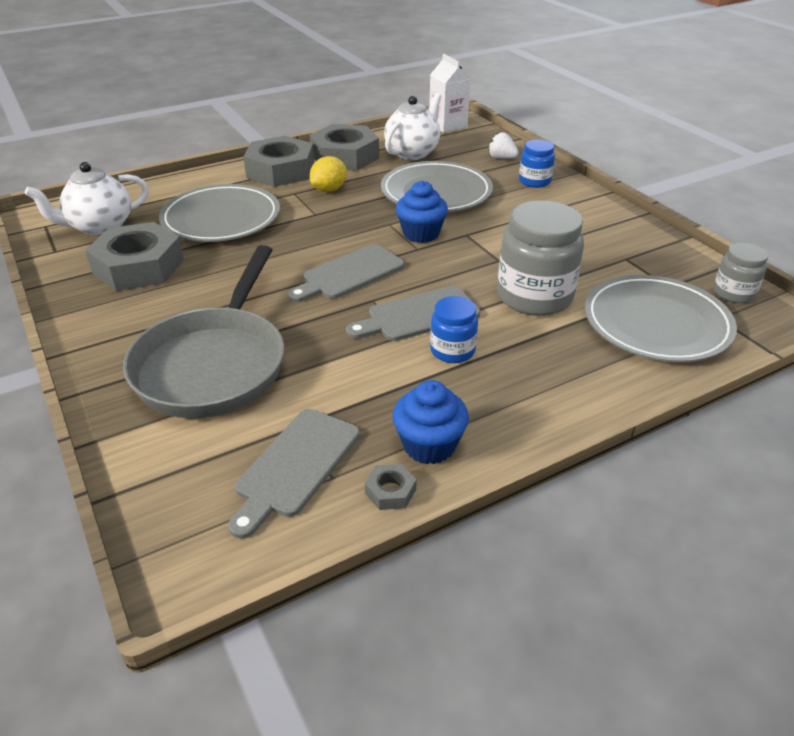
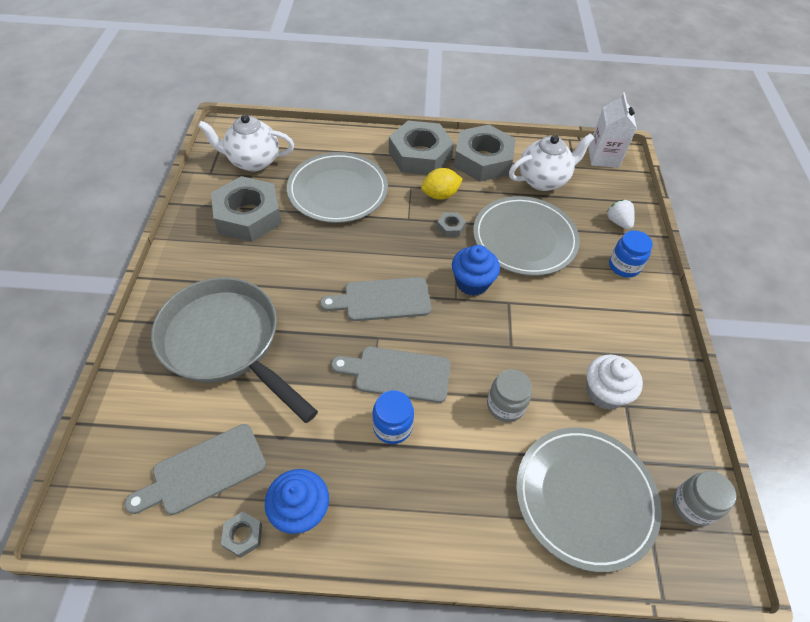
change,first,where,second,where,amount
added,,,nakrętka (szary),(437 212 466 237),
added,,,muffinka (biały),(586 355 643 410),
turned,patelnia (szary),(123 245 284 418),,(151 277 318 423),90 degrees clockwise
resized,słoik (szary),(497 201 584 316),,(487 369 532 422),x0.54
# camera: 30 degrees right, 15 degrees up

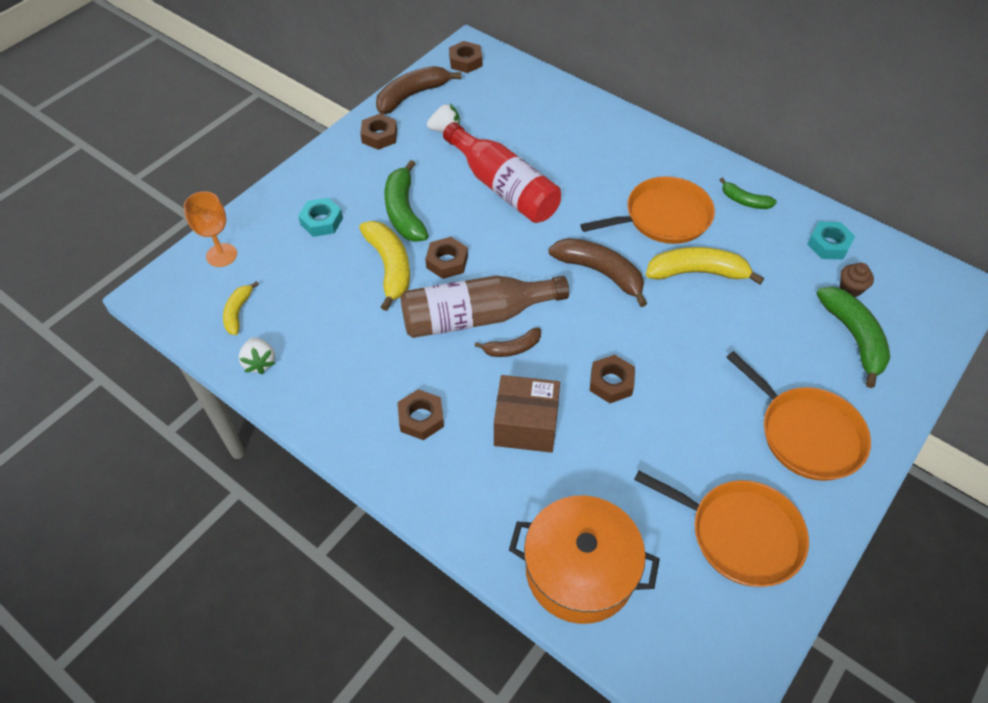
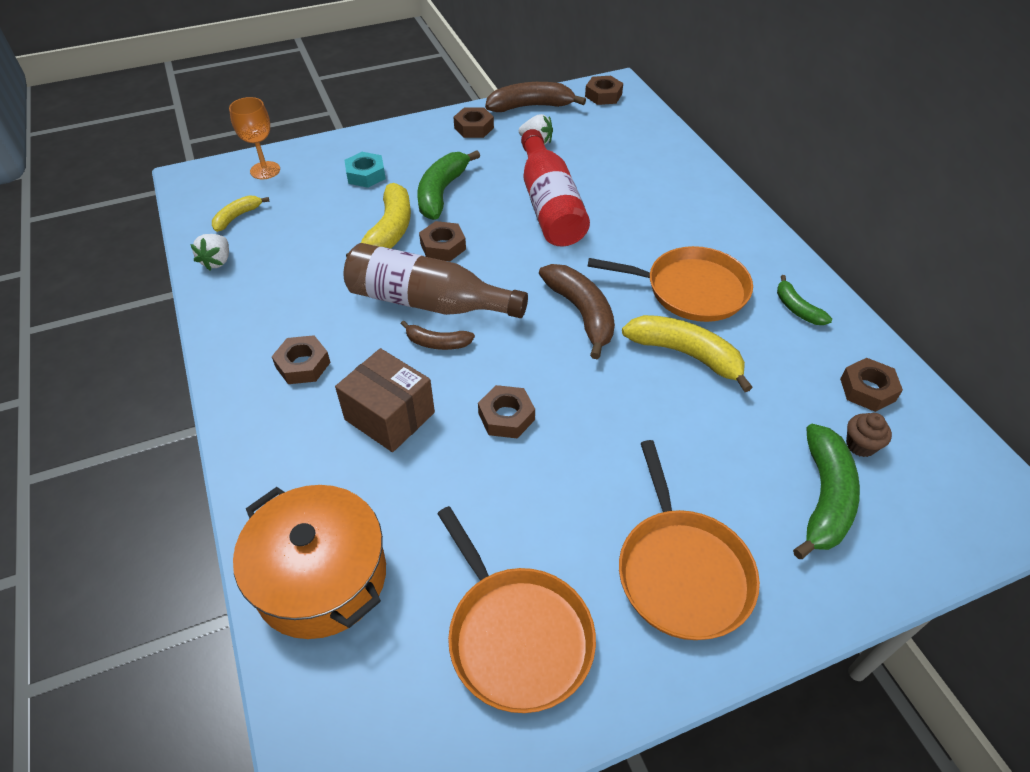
change,first,where,second,where,amount
recoloured,nakrętka (turkusowy),(807 222 855 259),nakrętka (brązowy),(840 358 903 412),
# camera: 30 degrees right, 5 degrees down

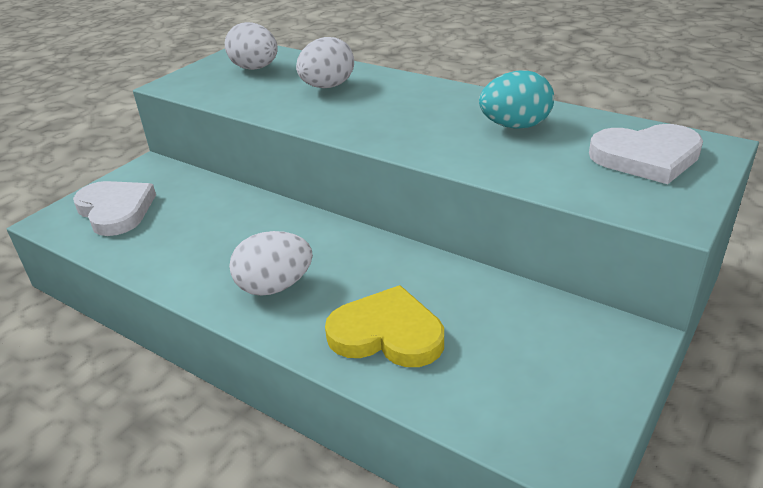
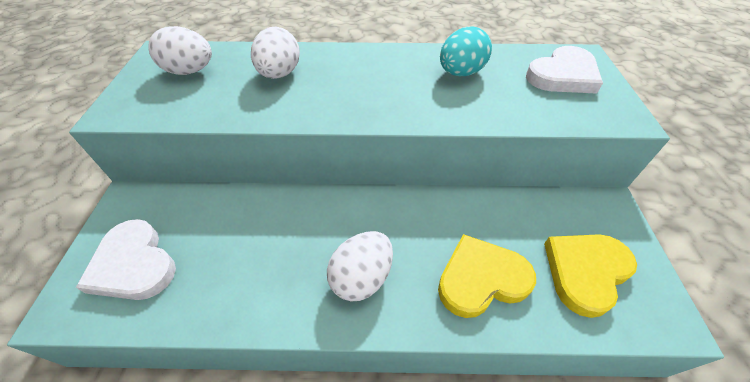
change,first,where,second,where,amount
added,,,serce (żółty),(544 234 637 318),
turned,serce (biały),(73 181 156 236),,(76 219 176 300),150 degrees counterclockwise
# camera: 35 degrees left, 15 degrees up

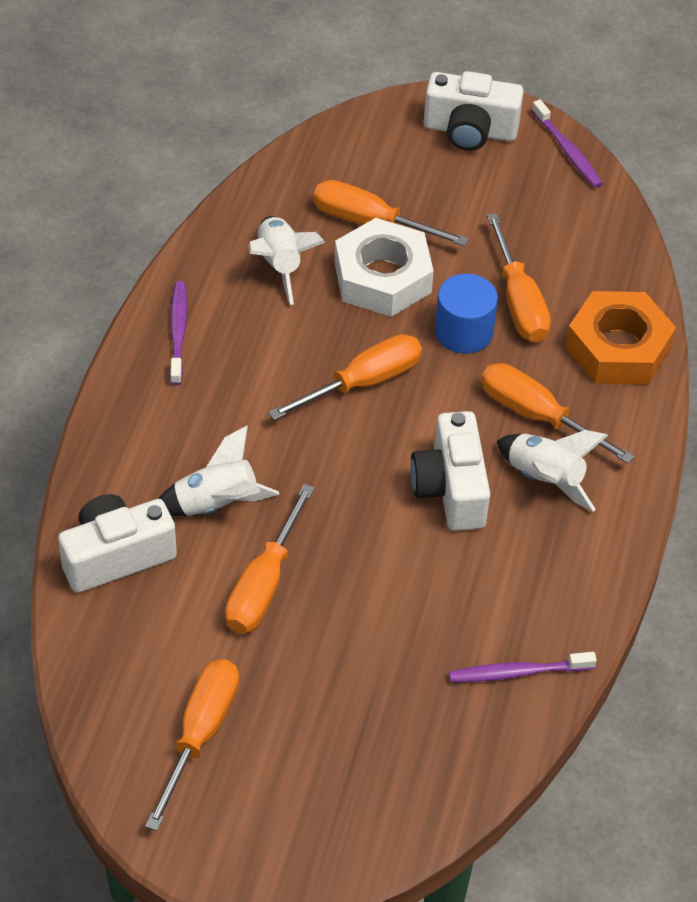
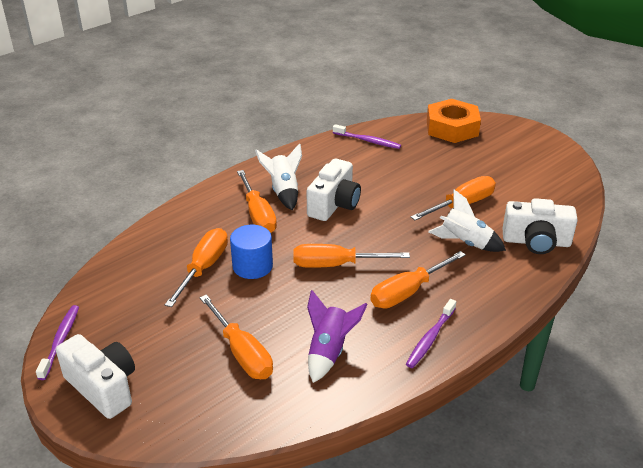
change,first,where,second,where,amount
removed,nakrętka (biały),(334 218 434 317),,,
moved,śrubokręt (pomarańczowy),(145 659 239 831),,(370 251 466 308),
moved,nakrętka (pomarańczowy),(565 291 676 384),,(427 99 481 143),
recoloured,rakieta (biały),(248 216 325 305),rakieta (fioletowy),(307 290 368 383),
# camera: 145 degrees left, 15 degrees down

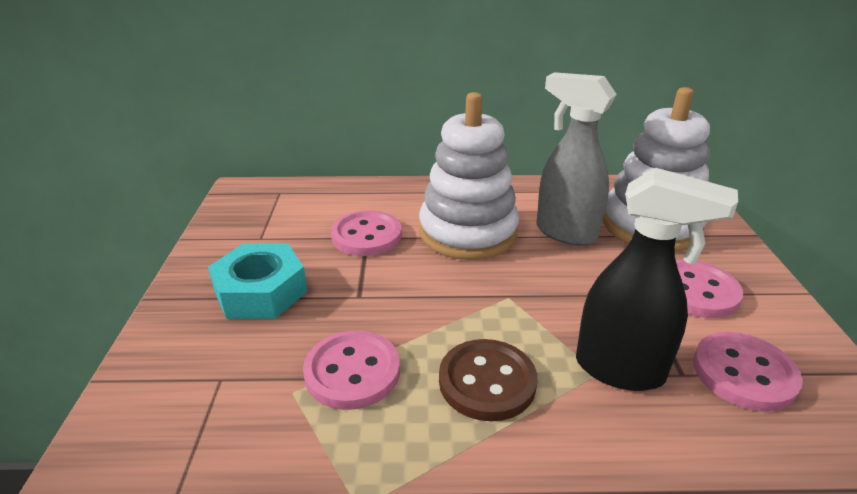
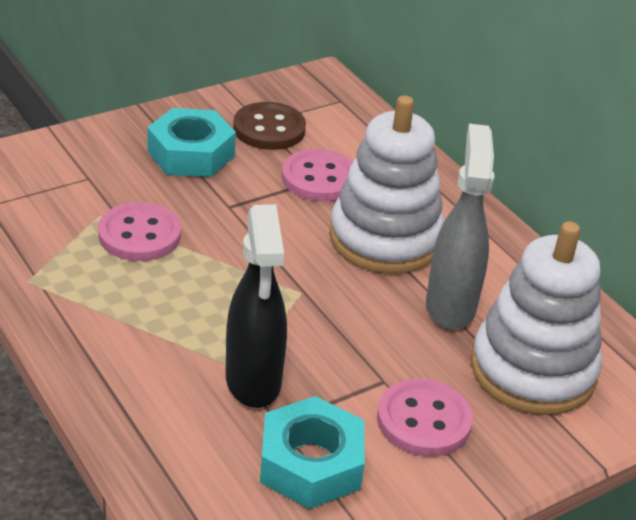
change,first,where,second,where,amount
moved,guzik (brązowy),(439 339 537 421),,(233 102 306 150),
replaced,guzik (różowy),(693 332 803 412),nakrętka (turkusowy),(260 396 365 509),
# camera: 55 degrees right, 5 degrees up

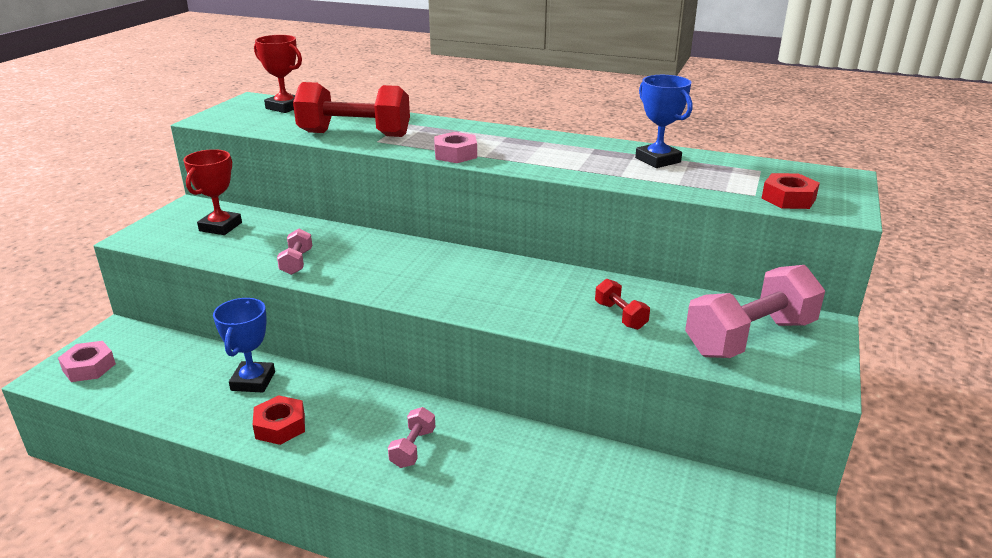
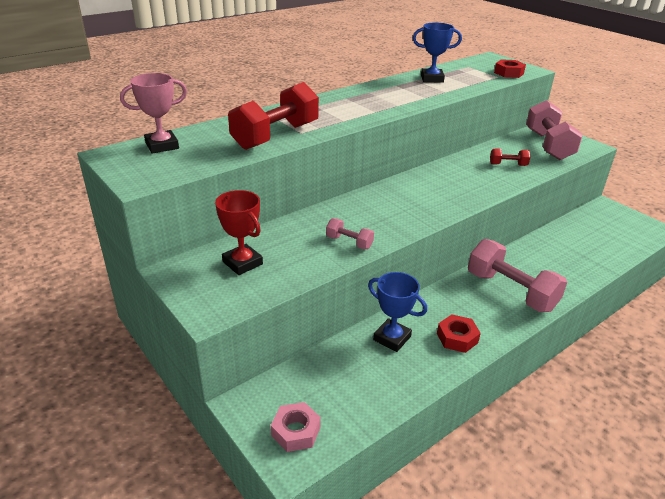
change,first,where,second,where,amount
removed,nakrętka (różowy),(434 132 477 163),,,
recoloured,puchar (czerwony),(254 35 302 113),puchar (różowy),(120 73 187 153),
resized,hantel (różowy),(388 407 435 468),,(468 239 567 312),x2.15
# camera: 60 degrees left, 5 degrees up

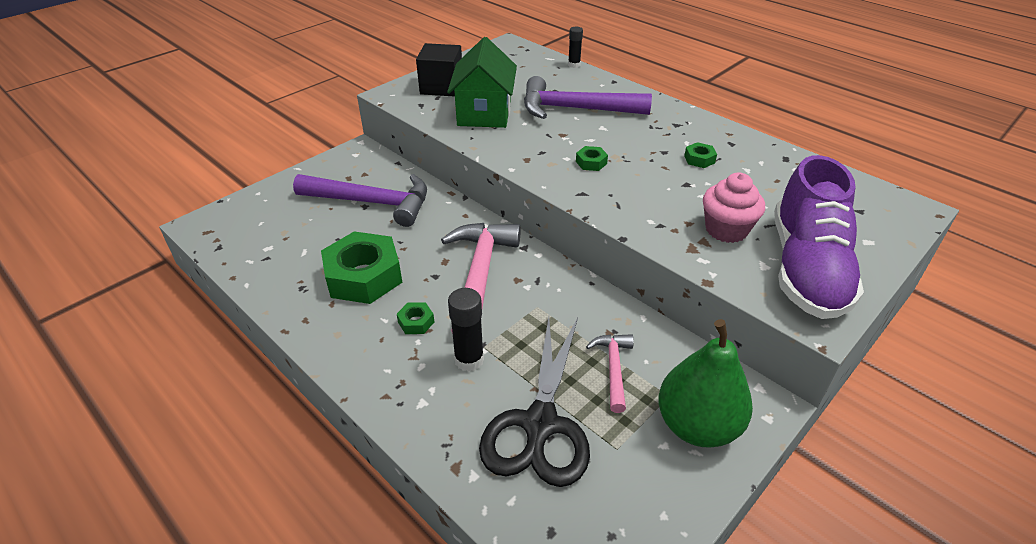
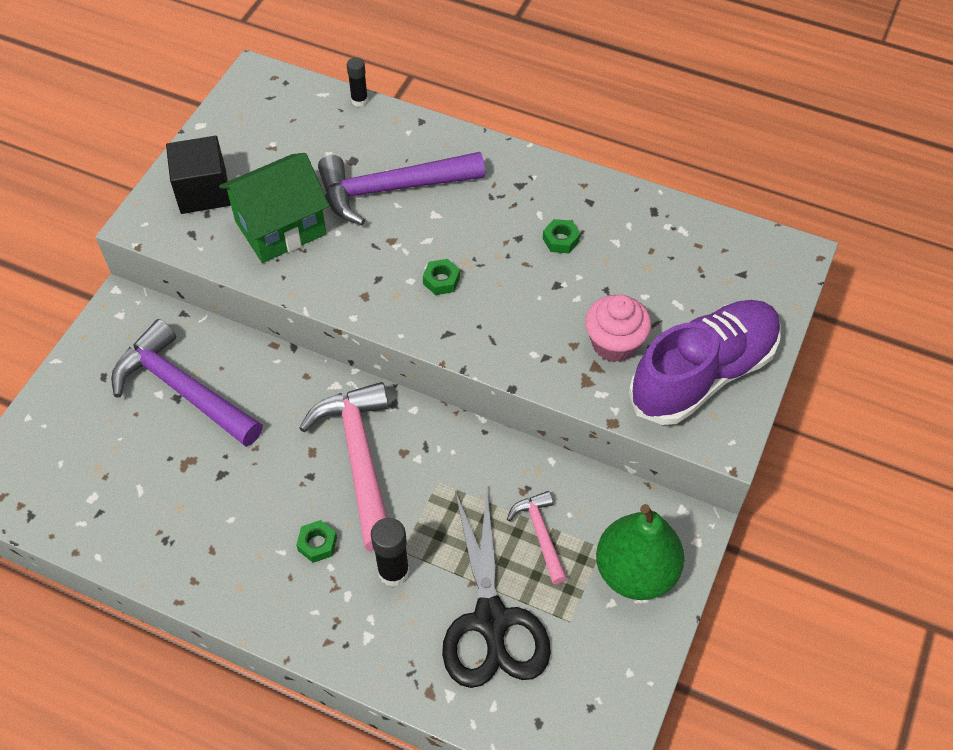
change,first,where,second,where,amount
removed,nakrętka (zielony),(321 231 402 304),,,
turned,młotek (fioletowy),(293 174 427 227),,(111 319 263 447),135 degrees counterclockwise
turned,domek (zielony),(447 37 517 128),,(219 153 329 263),75 degrees clockwise
turned,but (fioletowy),(774 155 864 319),,(629 300 781 425),120 degrees counterclockwise
# camera: 20 degrees left, 15 degrees up

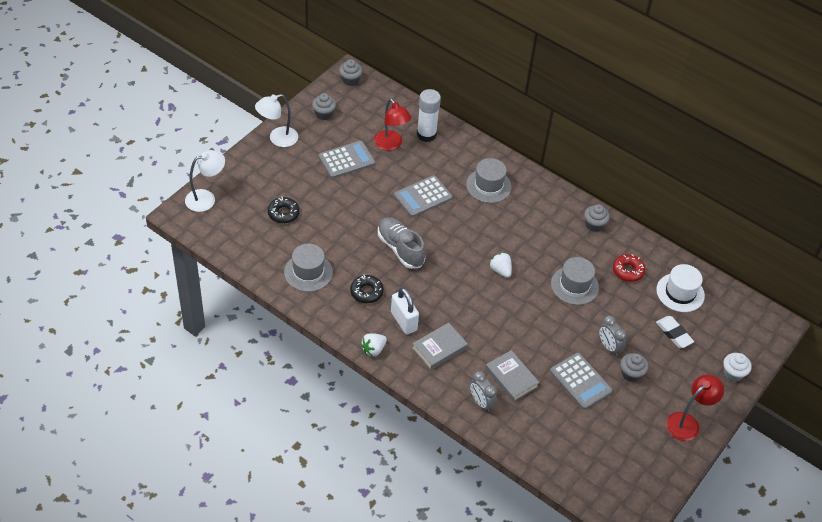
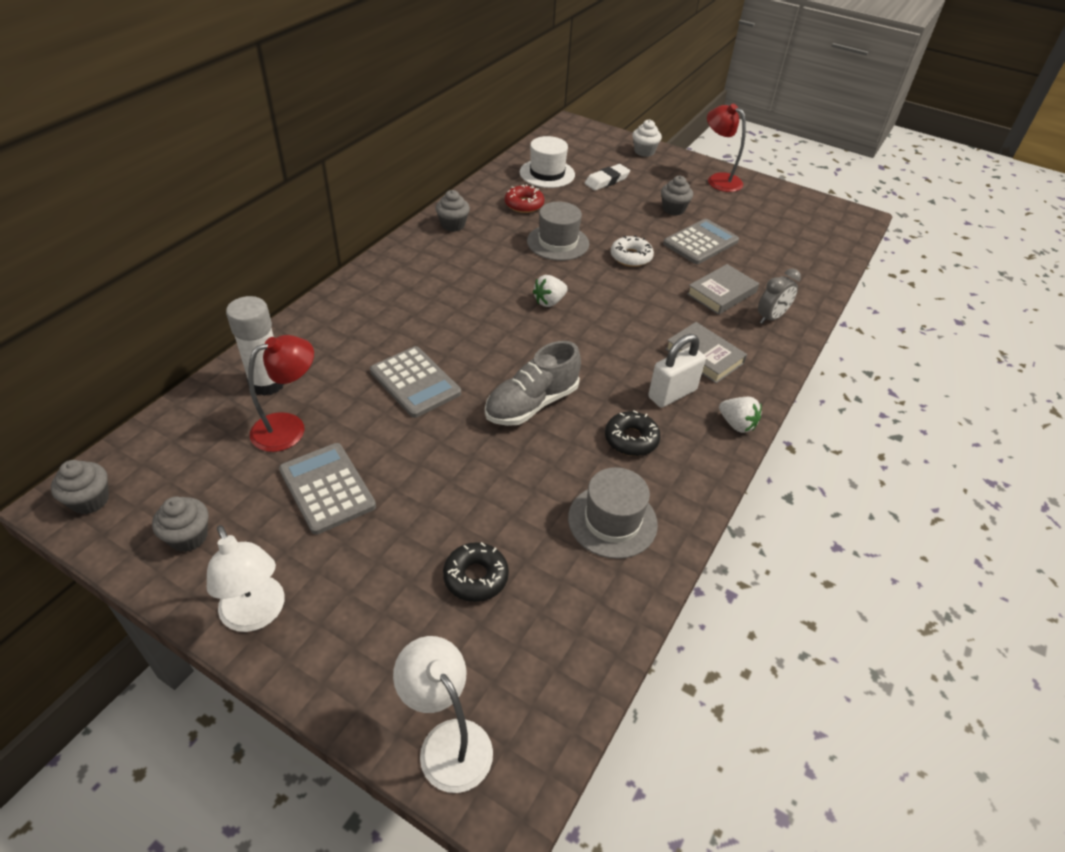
change,first,where,second,where,amount
removed,kapelusz (szary),(466 158 512 203),,,
removed,budzik (szary),(599 315 627 356),,,
added,,,donut (biały),(611 235 654 267),
# camera: 95 degrees left, 5 degrees down

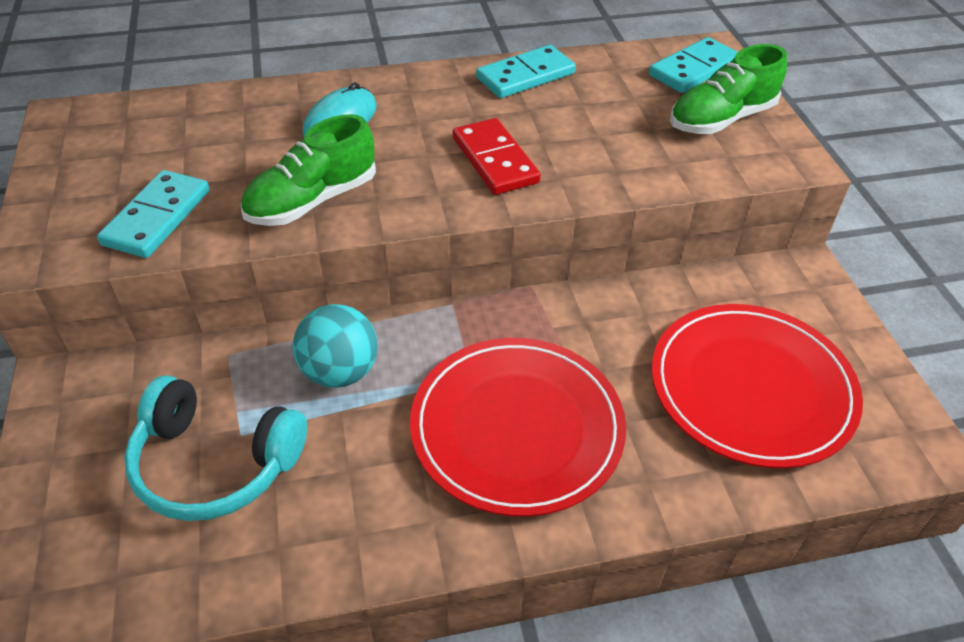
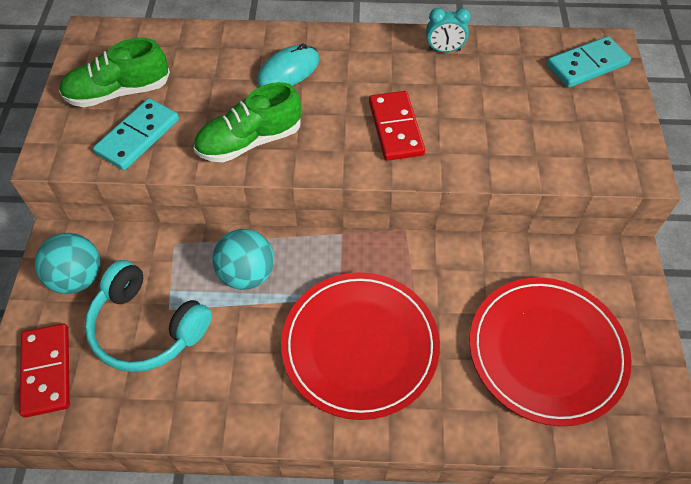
change,first,where,second,where,amount
added,,,kostka domina (czerwony),(19 323 70 418),
added,,,piłka (turkusowy),(35 233 100 294),
moved,but (zielony),(670 44 787 134),,(59 38 170 107),
replaced,kostka domina (turkusowy),(476 45 576 98),budzik (turkusowy),(426 8 471 52),
# camera: 15 degrees right, 10 degrees up

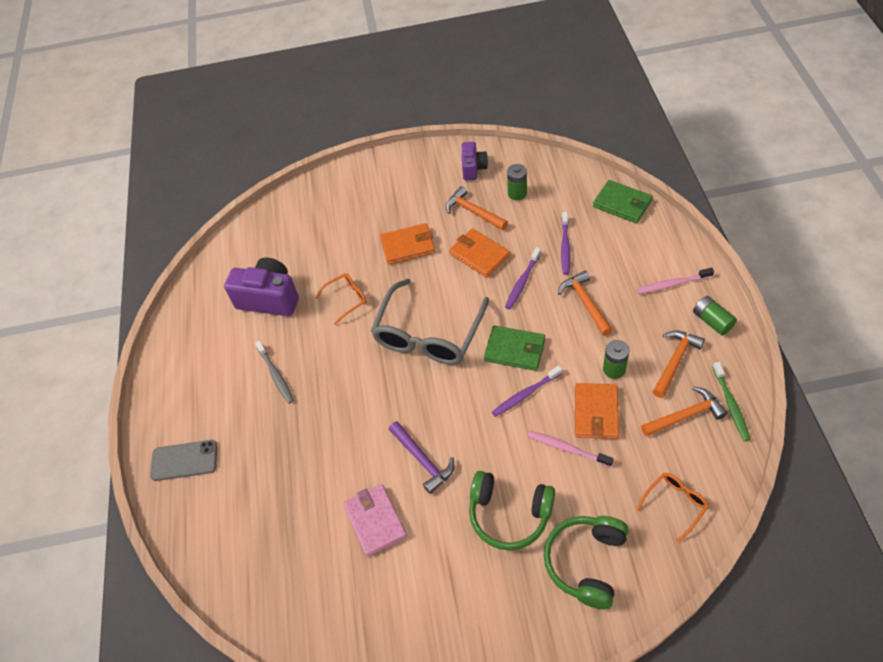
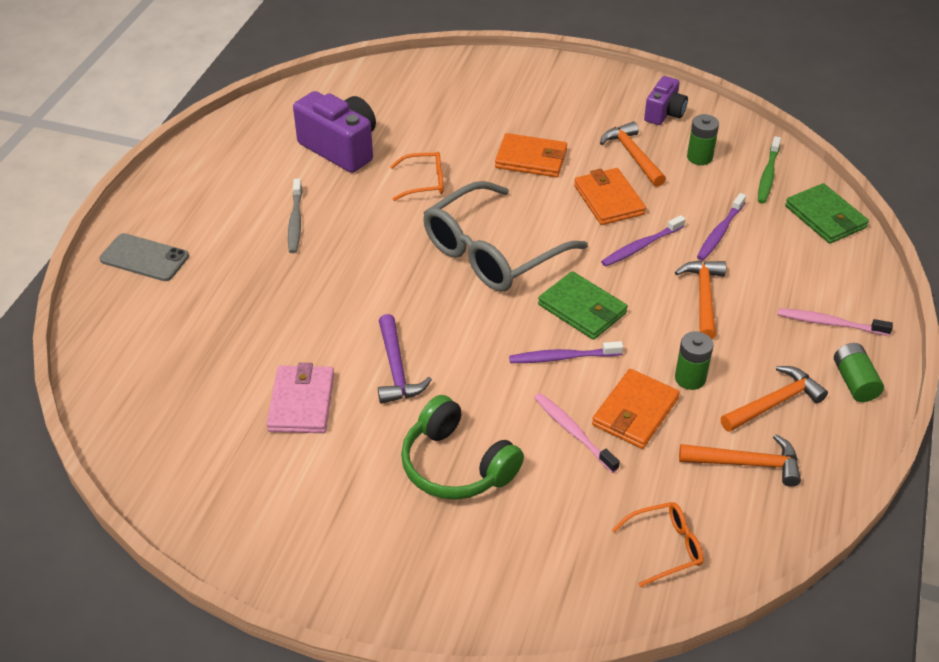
change,first,where,second,where,amount
removed,słuchawki (zielony),(544 516 629 609),,,
moved,szczoteczka do zębów (zielony),(712 362 751 441),,(758 136 781 203),
# camera: 20 degrees right, 10 degrees down

